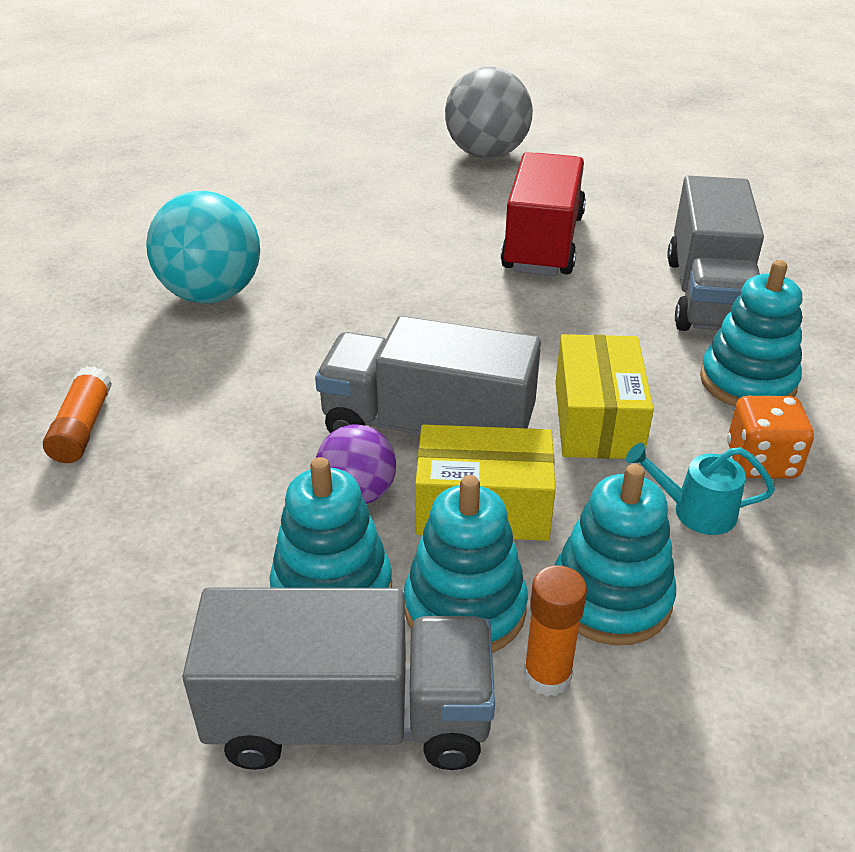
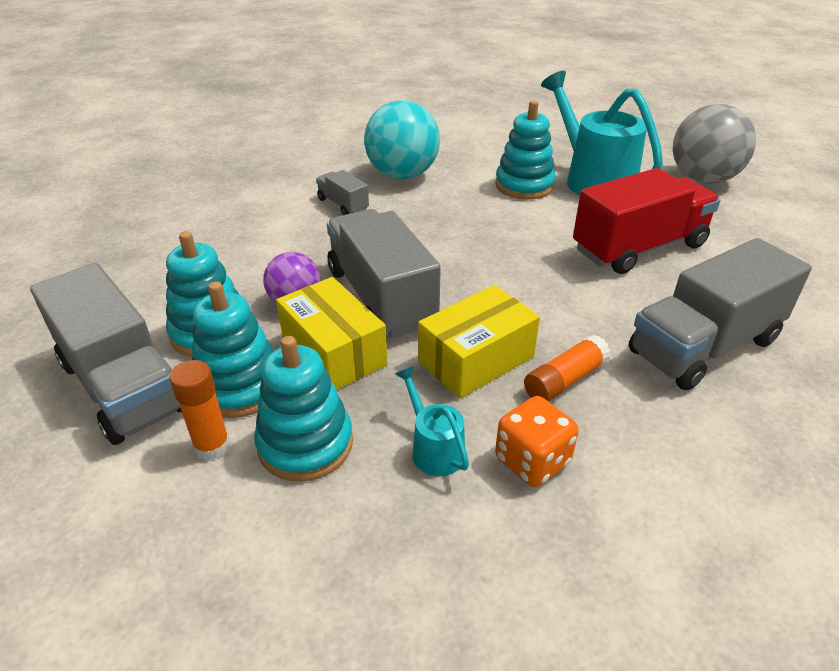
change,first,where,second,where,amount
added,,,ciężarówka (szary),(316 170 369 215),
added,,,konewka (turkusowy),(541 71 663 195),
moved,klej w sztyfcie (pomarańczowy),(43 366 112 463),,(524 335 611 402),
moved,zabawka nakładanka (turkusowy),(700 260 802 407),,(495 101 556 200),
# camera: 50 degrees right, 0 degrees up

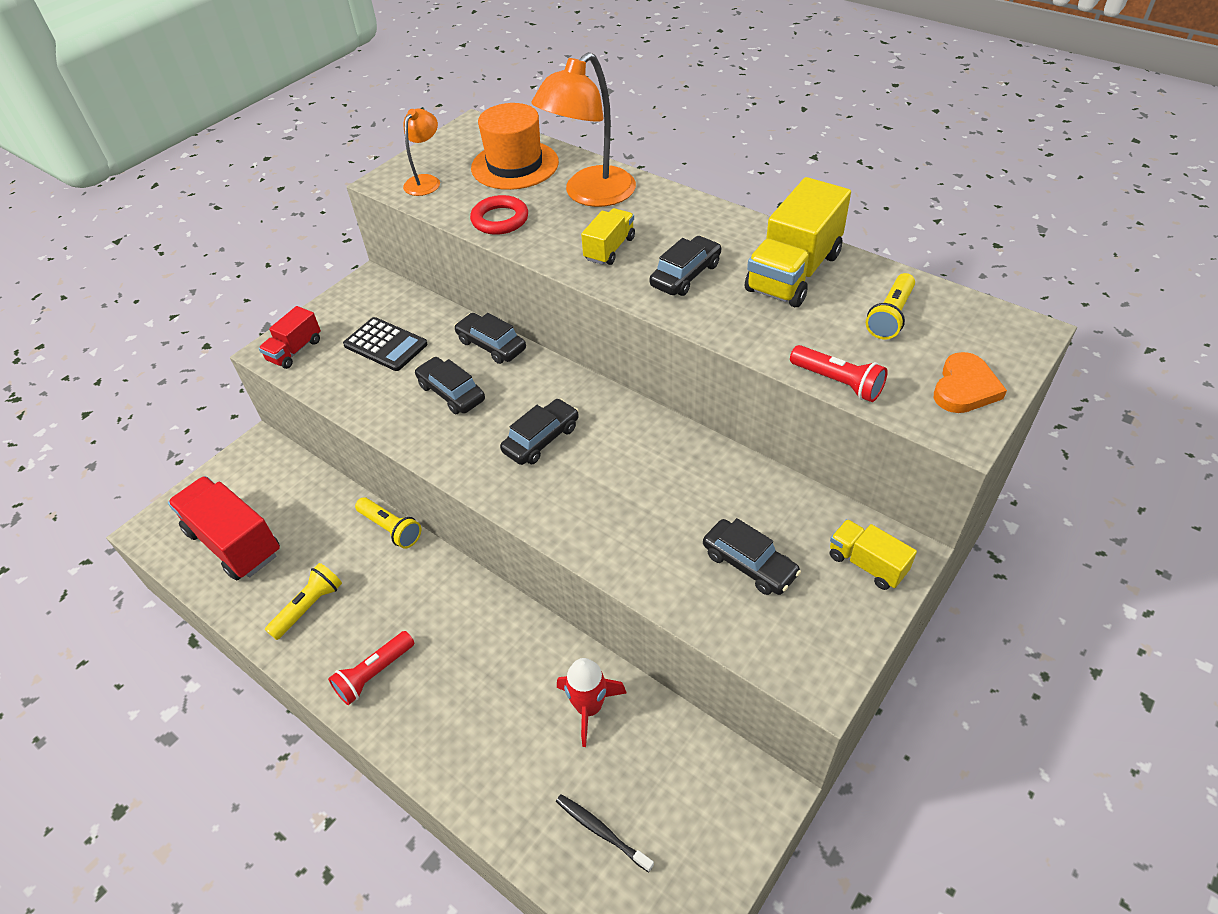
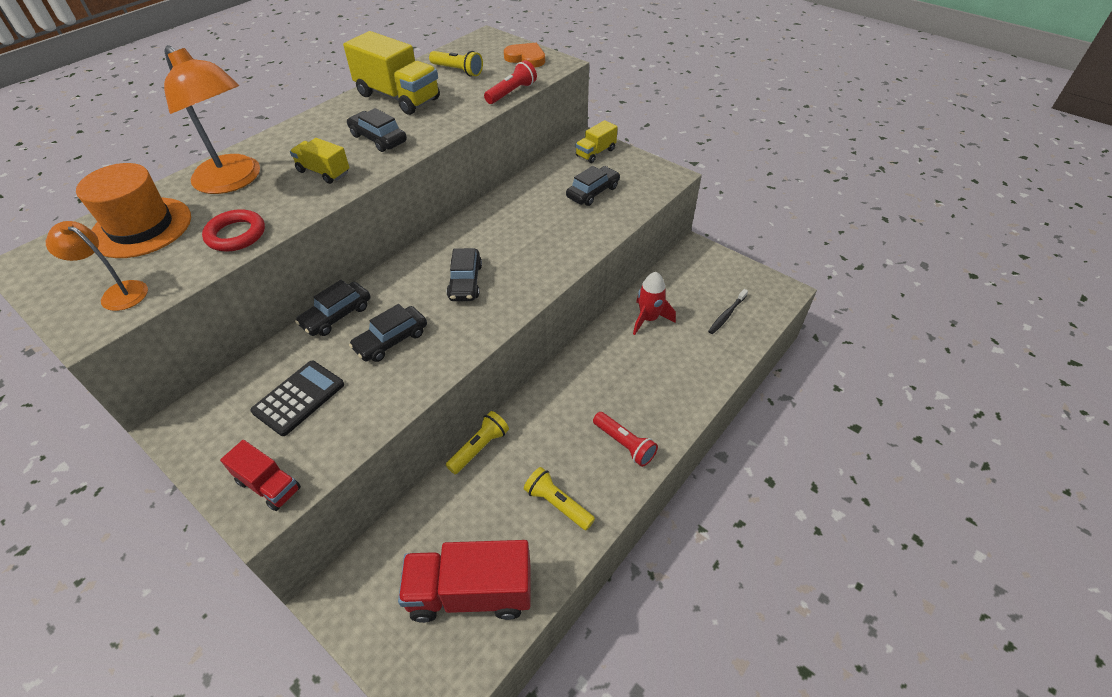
change,first,where,second,where,amount
turned,ciężarówka (czerwony),(168 476 280 581),,(398 540 531 623),45 degrees clockwise
turned,samochód (czarny),(500 399 579 465),,(447 248 482 301),135 degrees counterclockwise
# camera: 90 degrees left, 0 degrees up

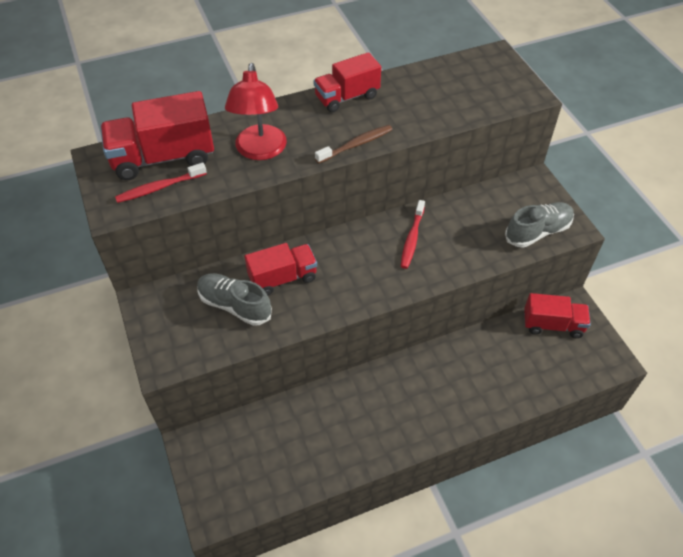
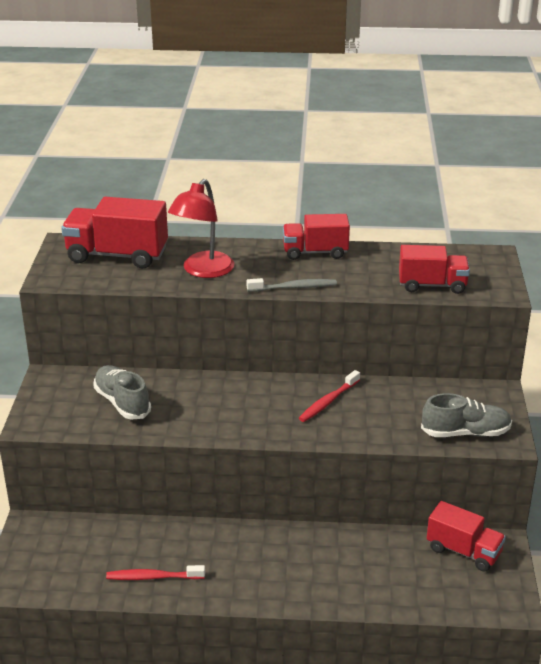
change,first,where,second,where,amount
moved,szczoteczka do zębów (czerwony),(115 162 207 203),,(106 565 205 580),
moved,ciężarówka (czerwony),(245 243 317 295),,(399 245 470 294),
recoloured,szczoteczka do zębów (brązowy),(315 125 393 163),szczoteczka do zębów (szary),(246 278 337 292),
# camera: 25 degrees right, 20 degrees down

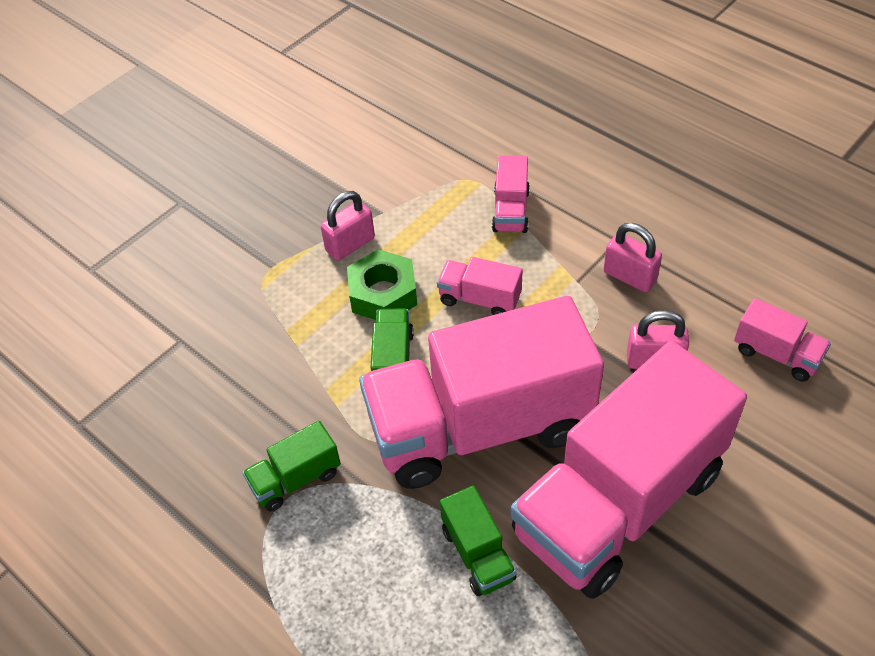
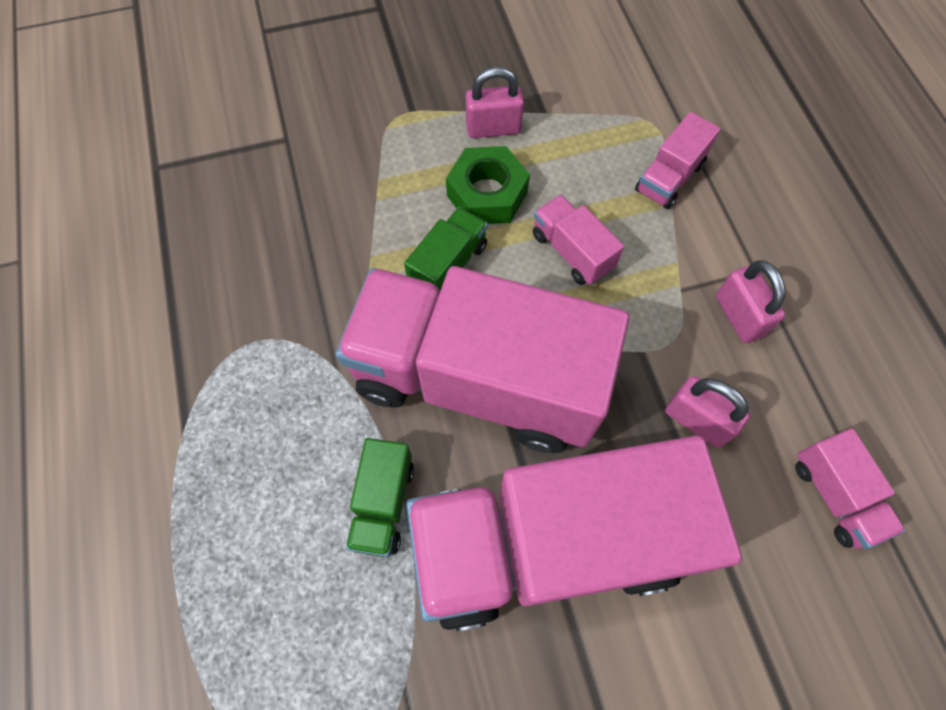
change,first,where,second,where,amount
removed,ciężarówka (zielony),(242 421 341 512),,,
# camera: 30 degrees right, 15 degrees up

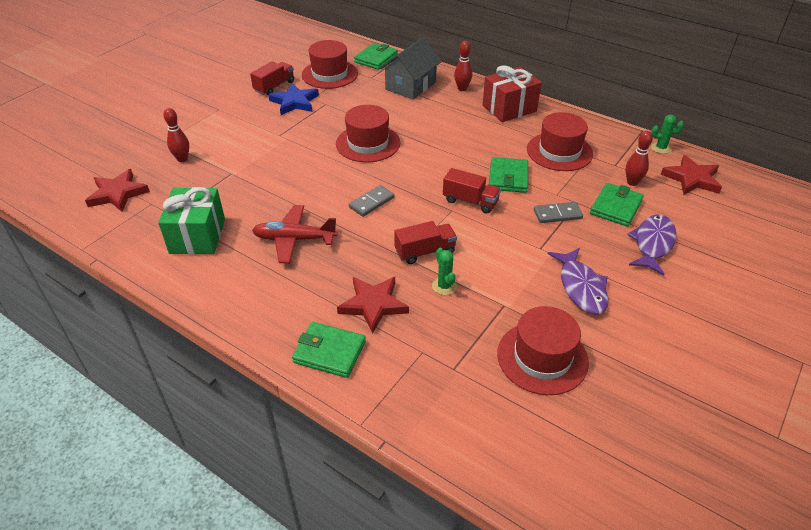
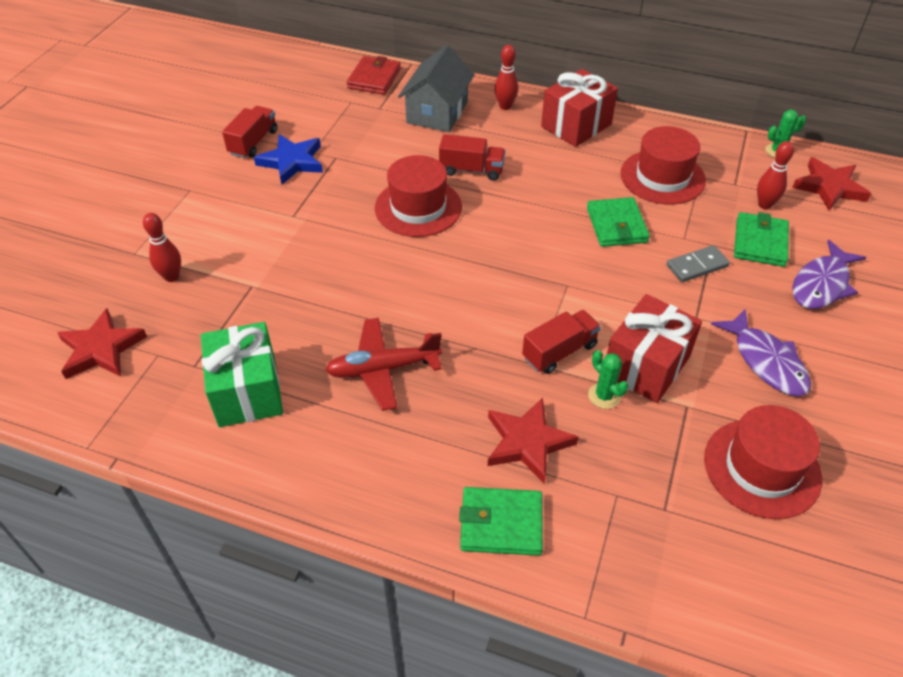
change,first,where,second,where,amount
removed,kapelusz (czerwony),(302 40 358 89),,,
removed,kostka domina (szary),(349 185 395 217),,,
added,,,prezent (czerwony),(607 294 702 403),
moved,ciężarówka (czerwony),(443 168 501 213),,(439 134 506 181),
recoloured,portfel (zielony),(354 43 398 70),portfel (czerwony),(346 56 401 95),
turned,ryba (fioletowy),(627 214 677 276),,(792 240 867 309),150 degrees counterclockwise
# camera: 15 degrees left, 5 degrees up

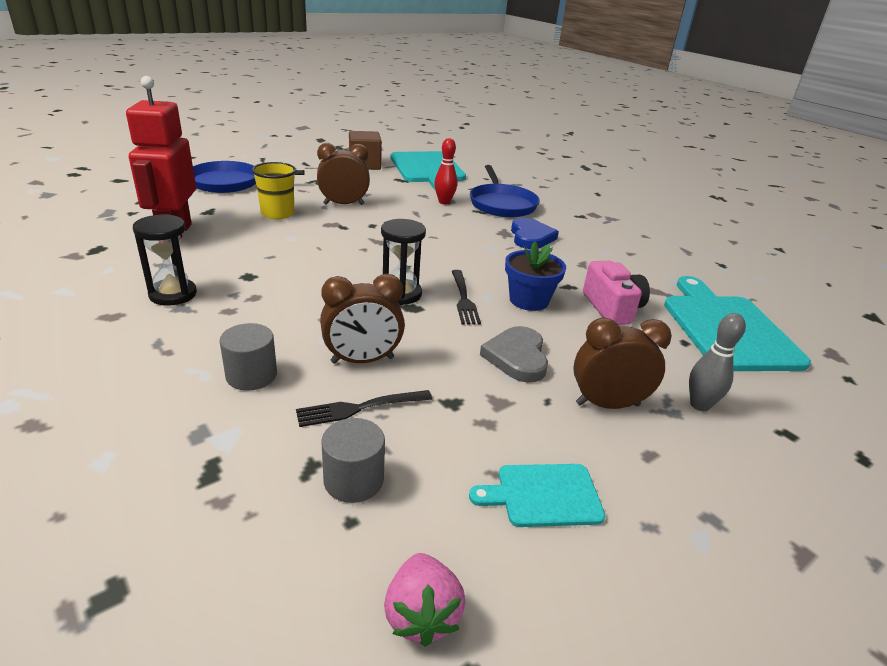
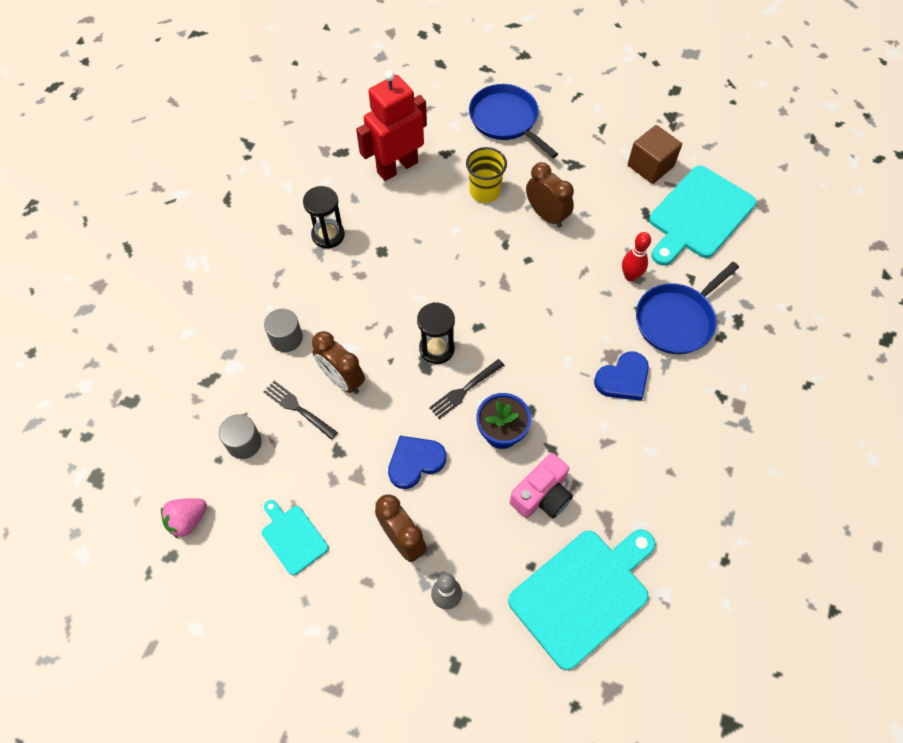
change,first,where,second,where,amount
recoloured,serce (szary),(480 326 548 383),serce (niebieski),(388 436 446 489),
# camera: 60 degrees right, 30 degrees up

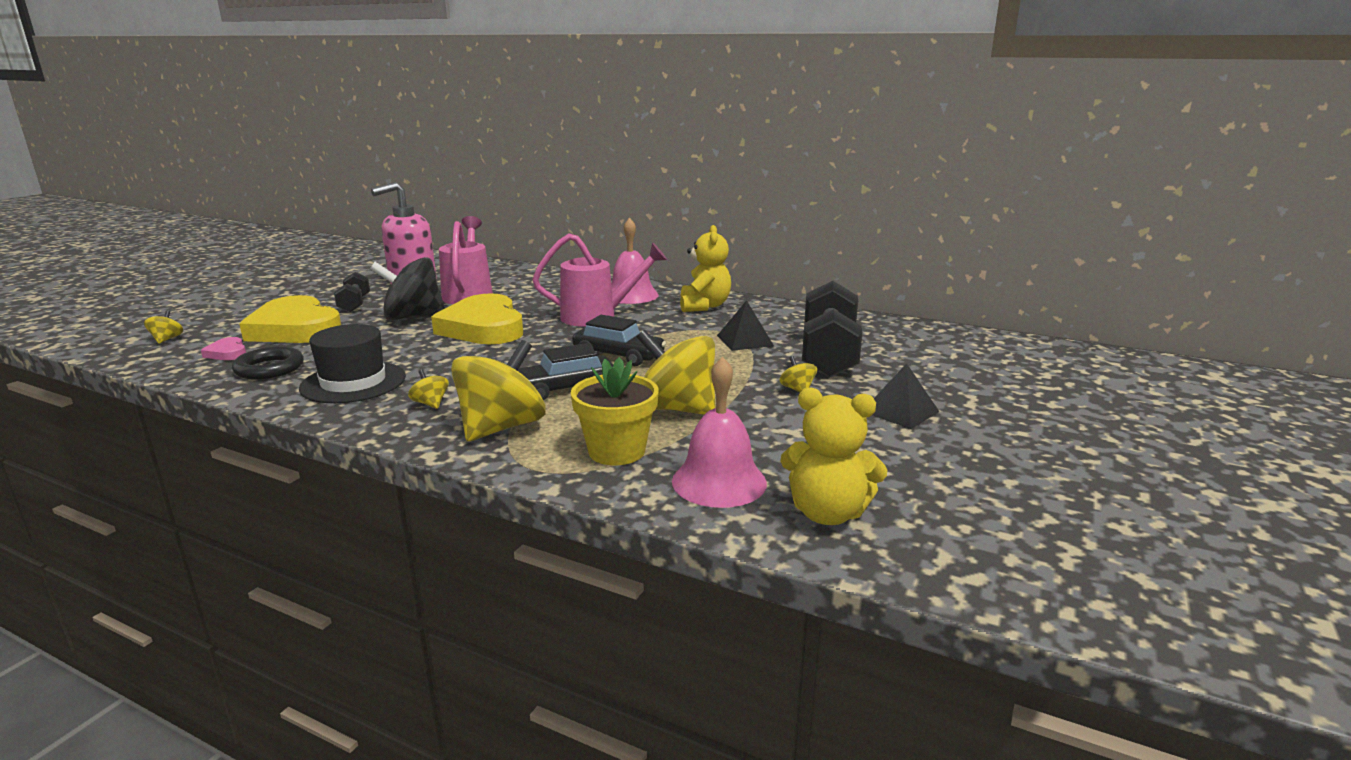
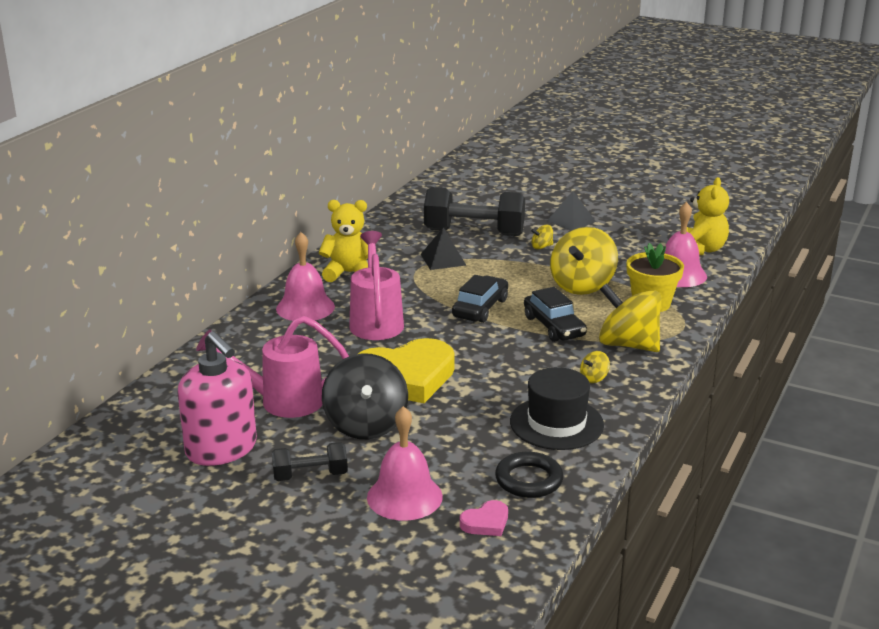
change,first,where,second,where,amount
removed,bączek (żółty),(144 310 183 344),,,
replaced,serce (żółty),(239 295 341 343),dzwonek (różowy),(367 406 443 521),
# camera: 90 degrees left, 5 degrees up

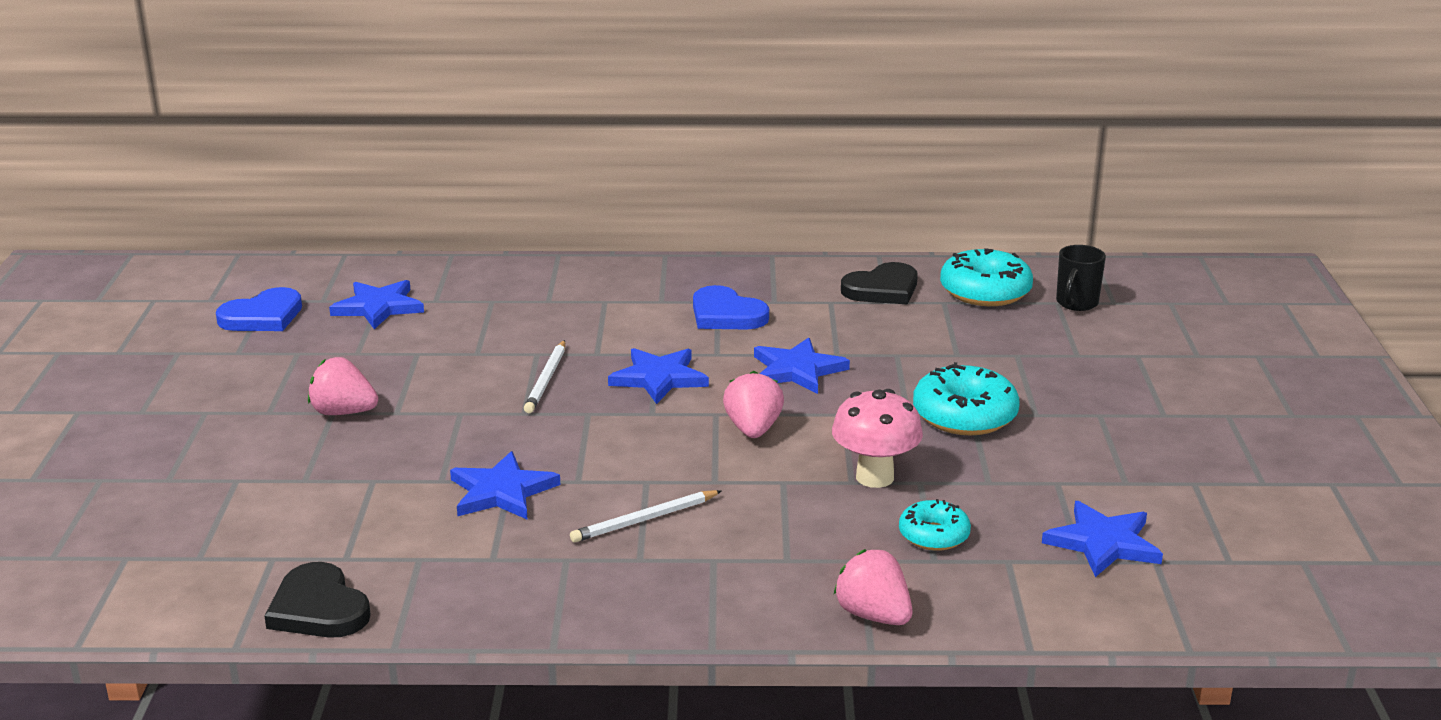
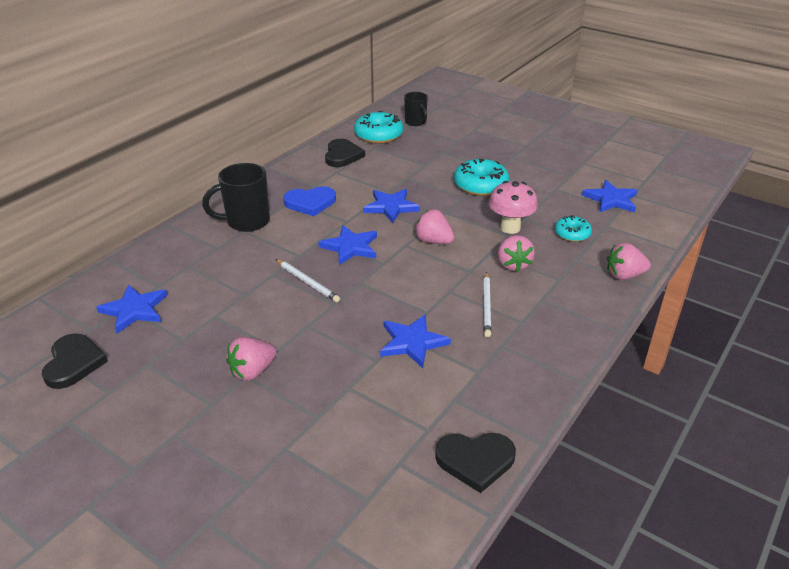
change,first,where,second,where,amount
added,,,kubek (czarny),(202 163 270 232),
added,,,truskawka (różowy),(498 235 535 272),
recoloured,serce (niebieski),(216 287 302 331),serce (czarny),(42 333 108 389),
# camera: 55 degrees left, 10 degrees up

